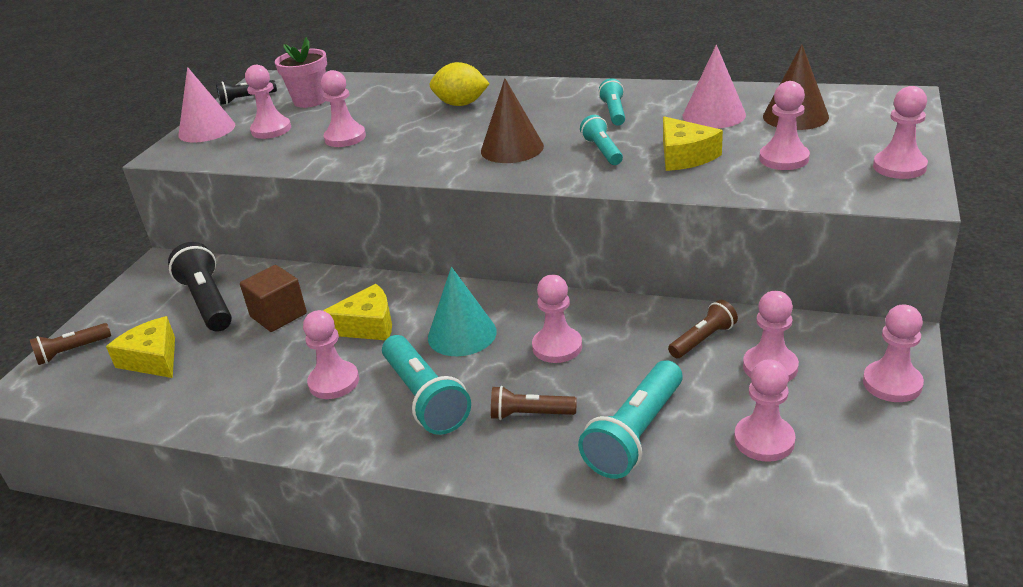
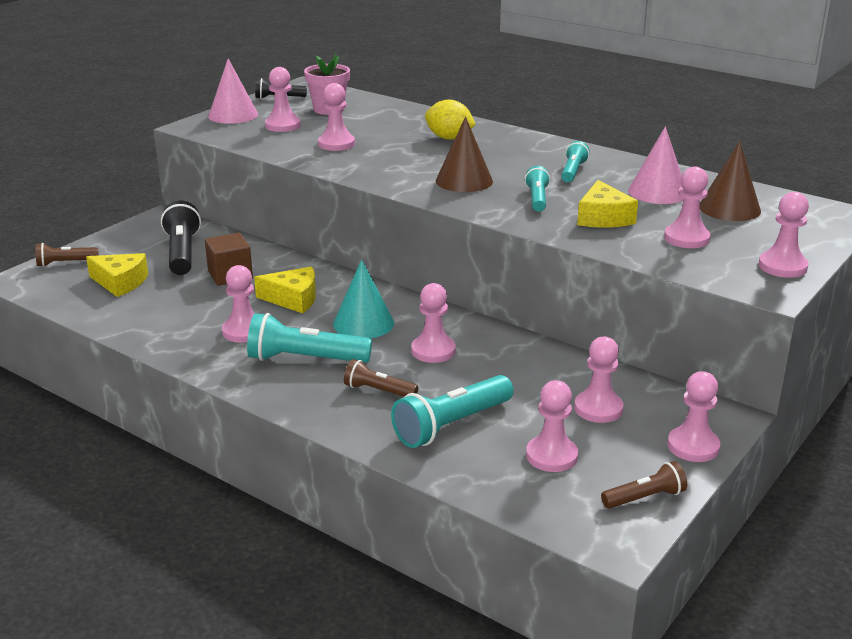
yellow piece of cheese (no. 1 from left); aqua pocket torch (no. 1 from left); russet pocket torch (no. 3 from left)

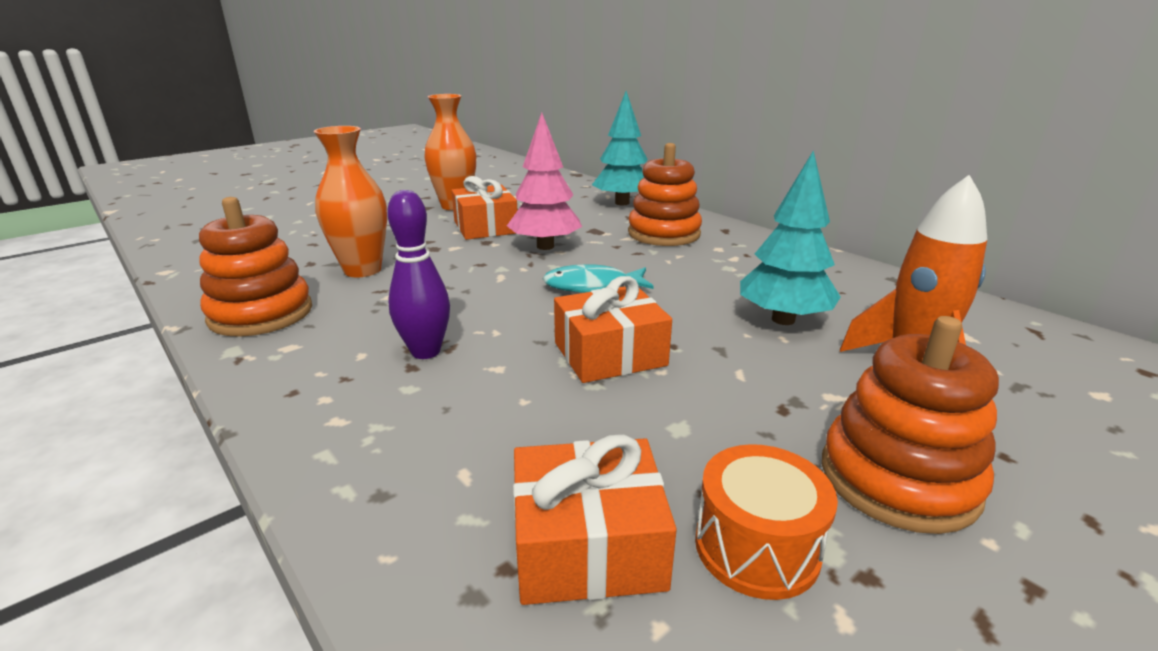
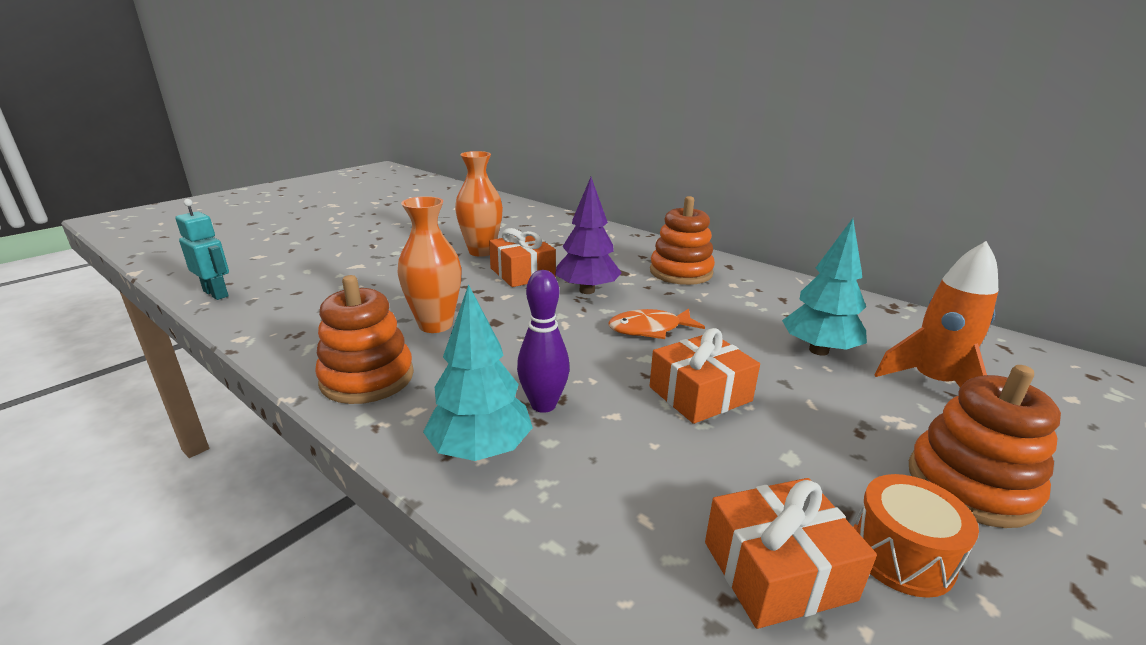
violet tree; bright orange toy fish; aqua tree (no. 1 from left); aqua toy robot

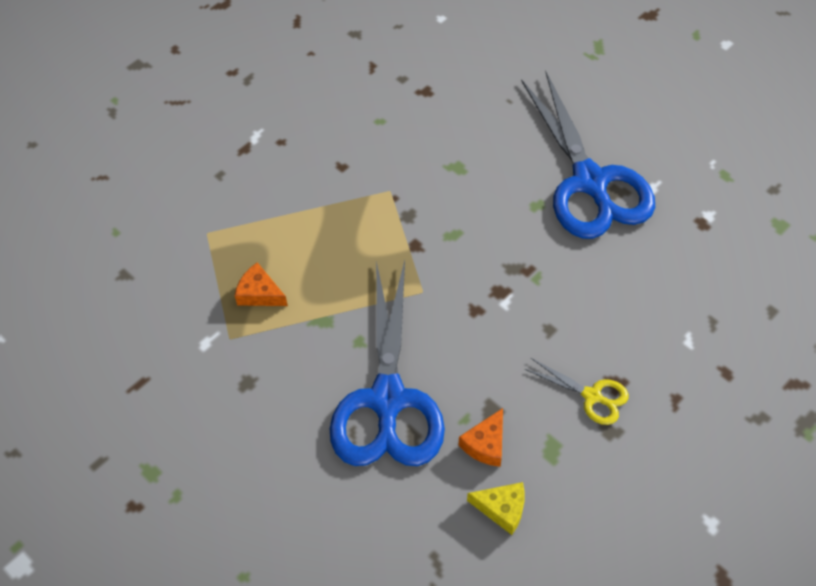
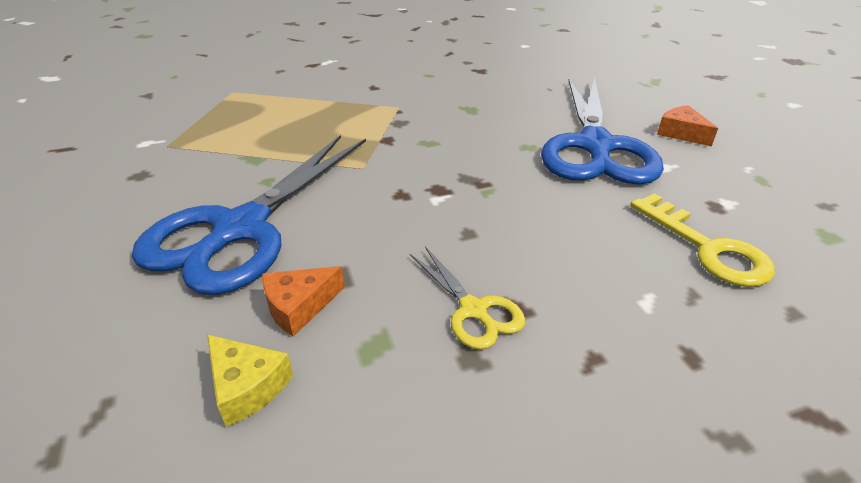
bright orange piece of cheese (no. 2 from left); yellow door key

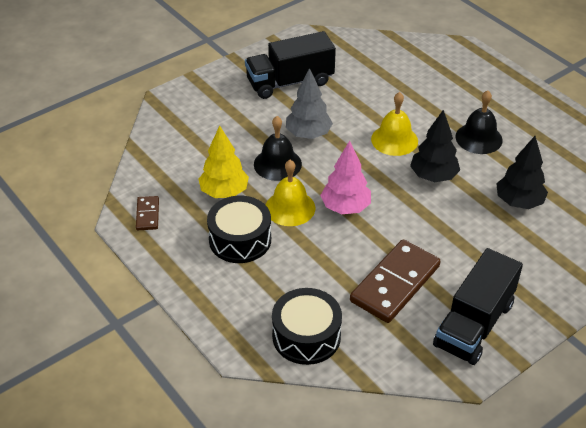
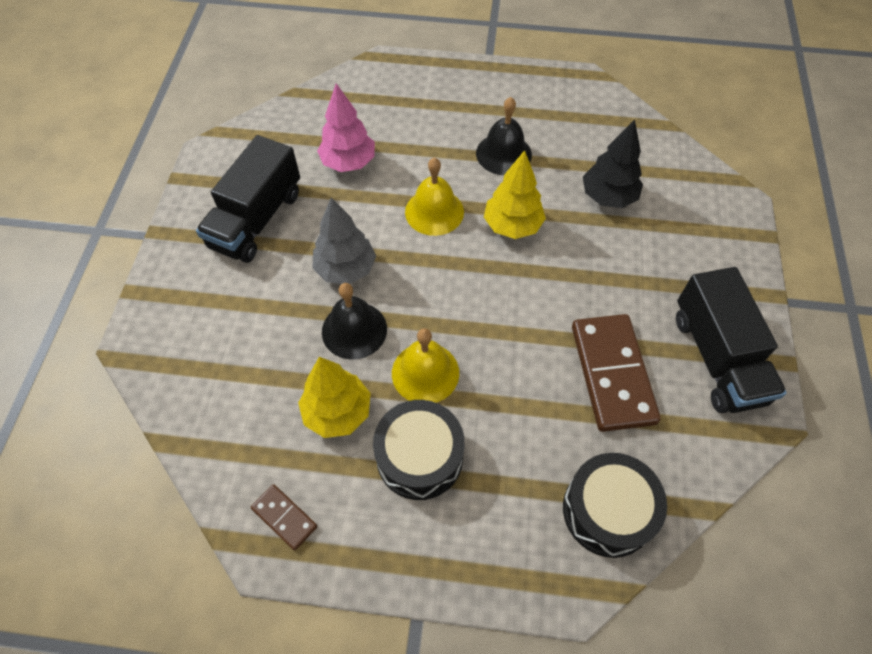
rose-pink tree; yellow tree (no. 2 from left)

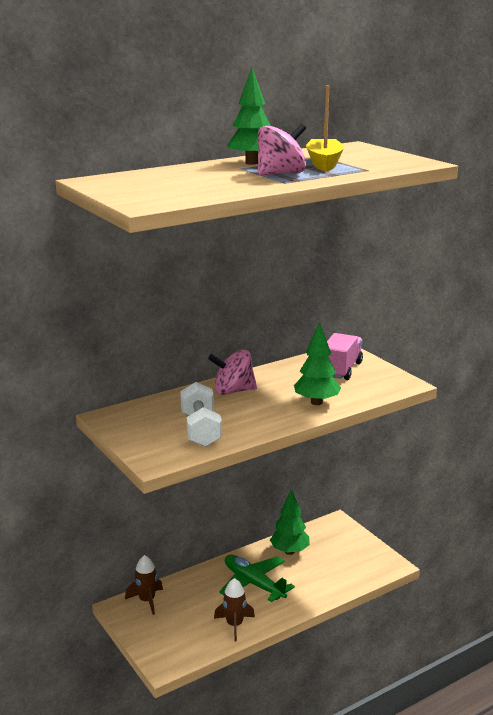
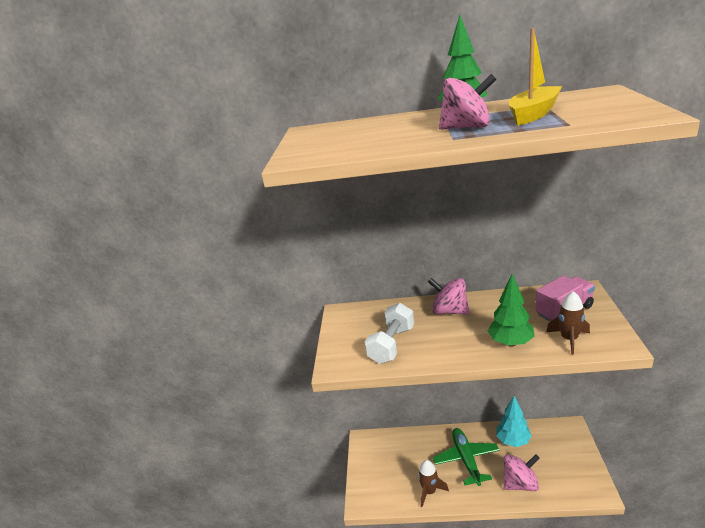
russet rocket (no. 2 from left); aqua tree; rose-pink whirligig (no. 3 from left)

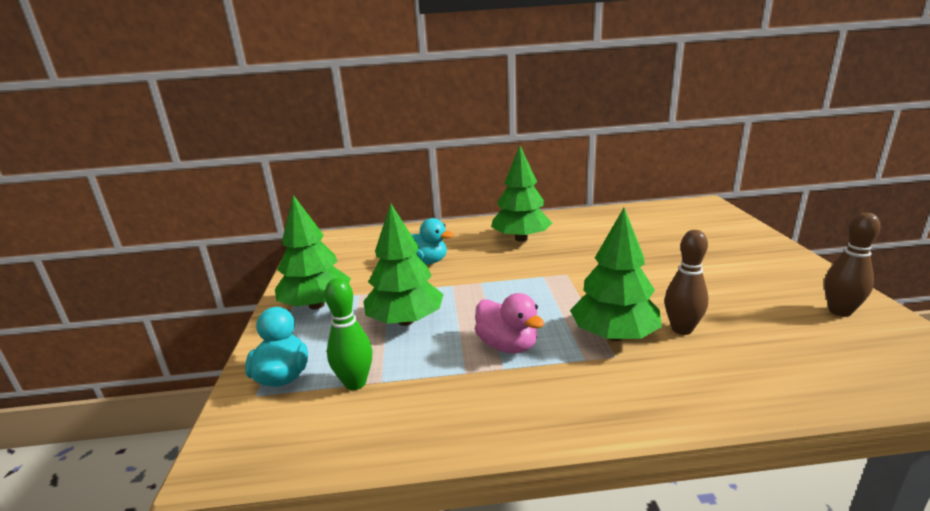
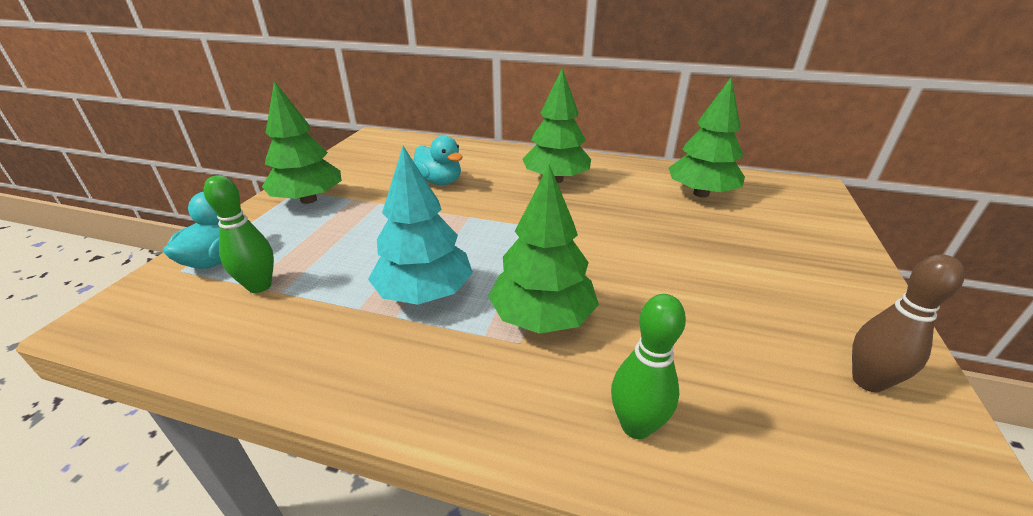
emerald tree (no. 4 from left); aqua tree; russet skittle (no. 1 from left in the first image); emerald skittle (no. 2 from left)

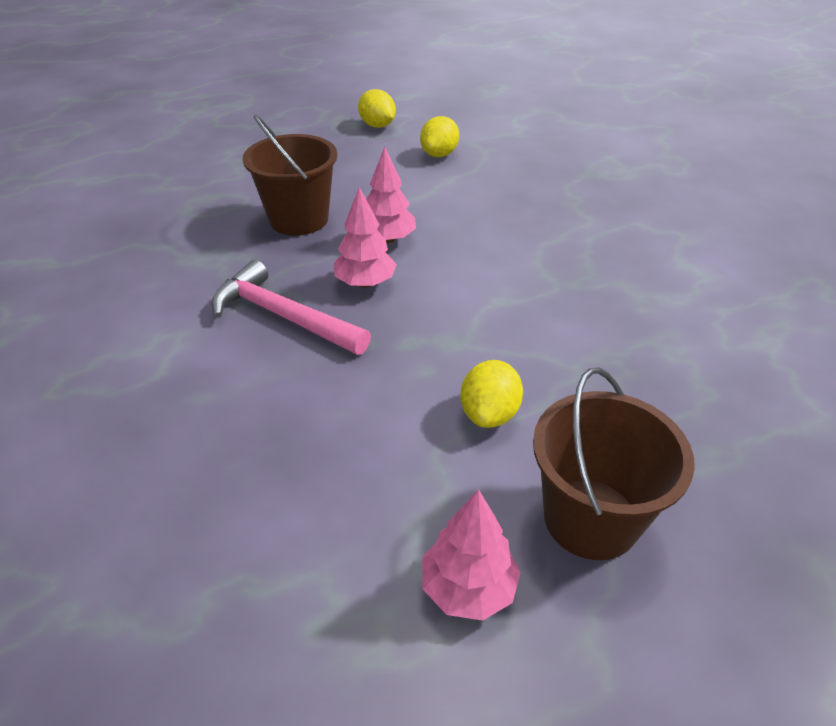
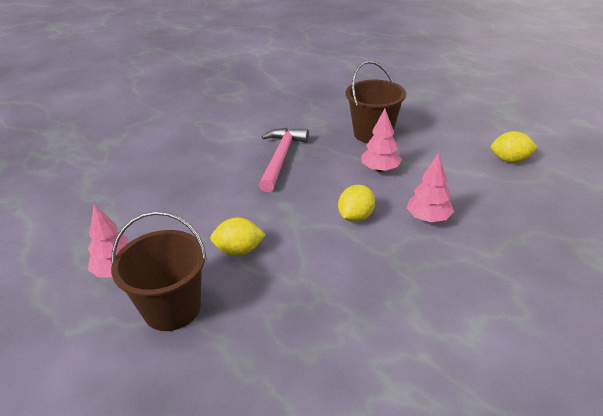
rose-pink tree (no. 3 from left); yellow lemon (no. 2 from left)

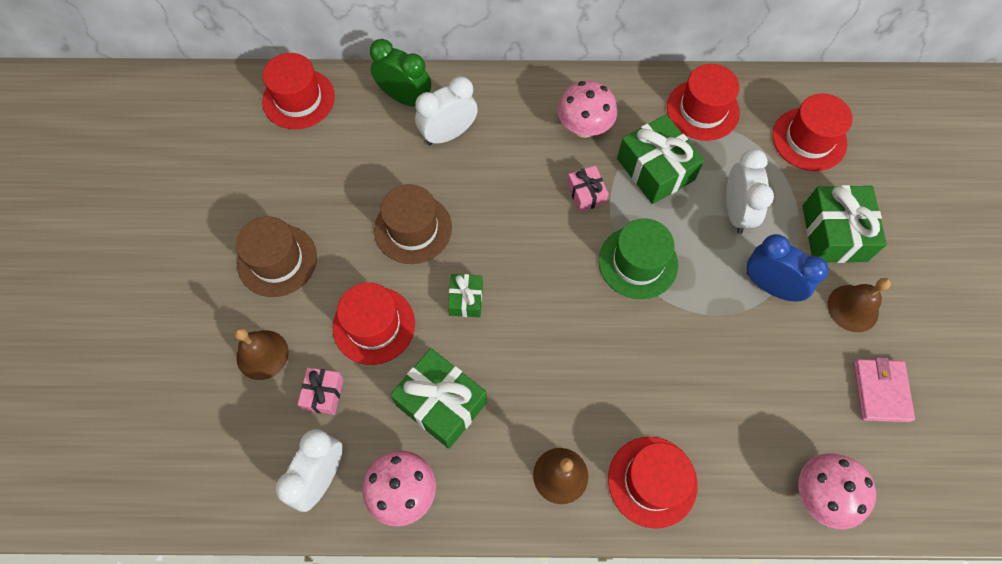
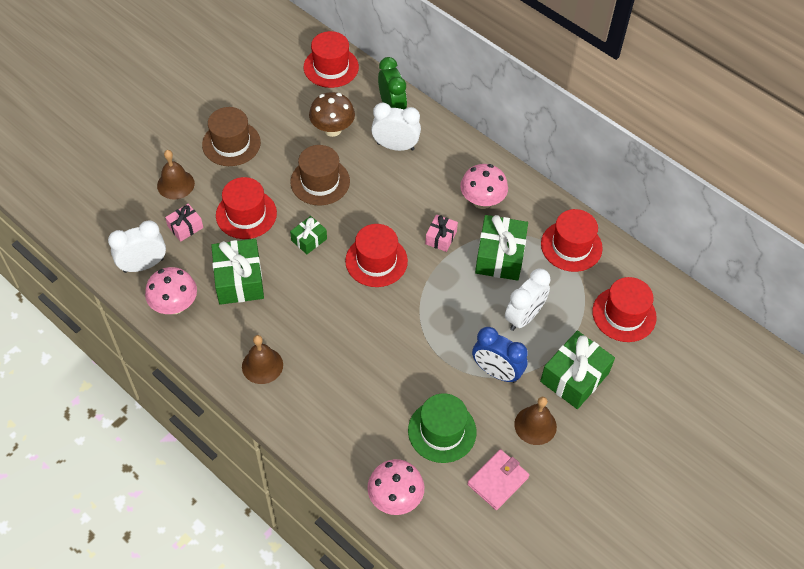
emerald tall hat; red tall hat (no. 3 from left); royal blue alarm clock; russet mushroom

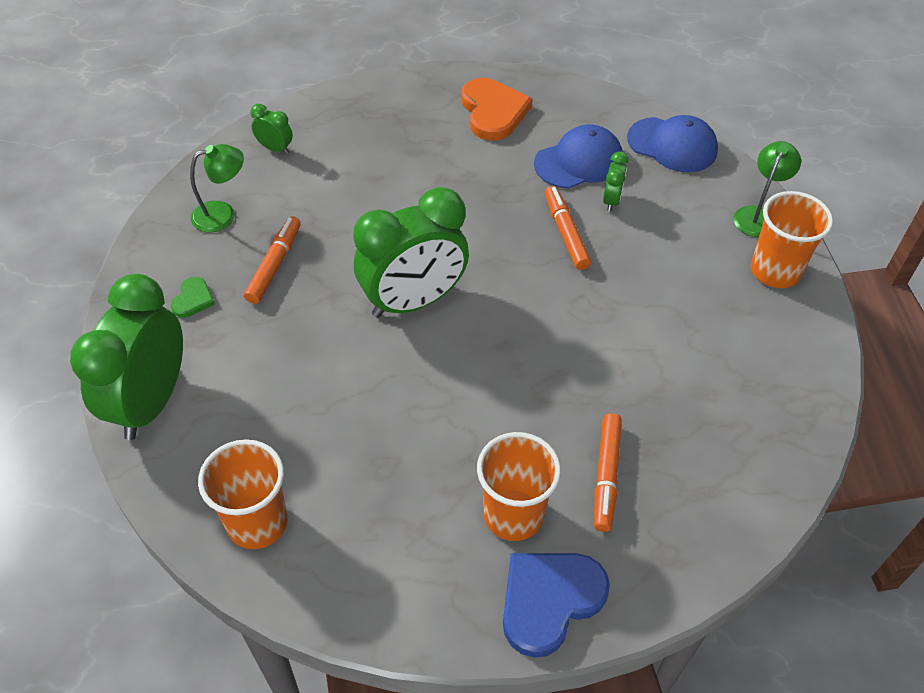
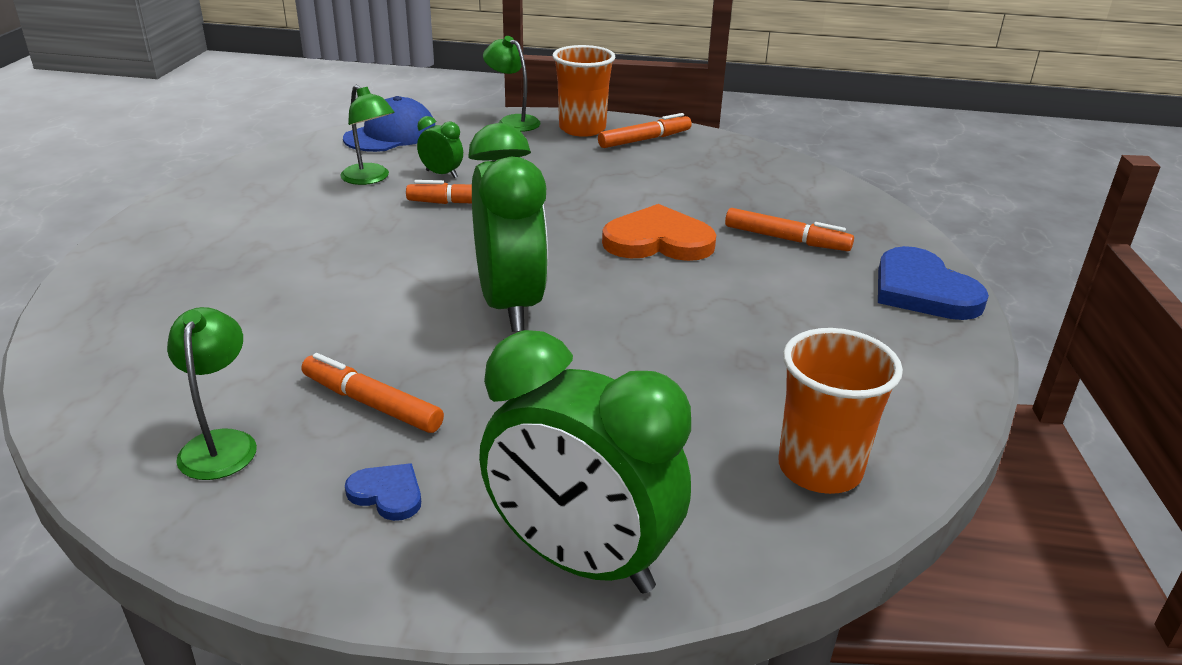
royal blue heart (no. 1 from left); emerald alarm clock (no. 2 from left in the first image); bright orange heart; bright orange beaker (no. 2 from left in the first image); emerald lamp (no. 2 from left); bright orange marker (no. 3 from left)

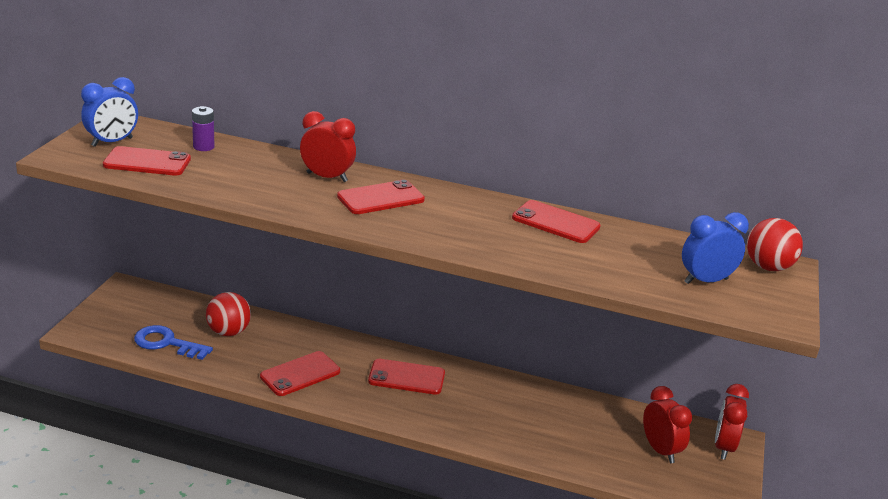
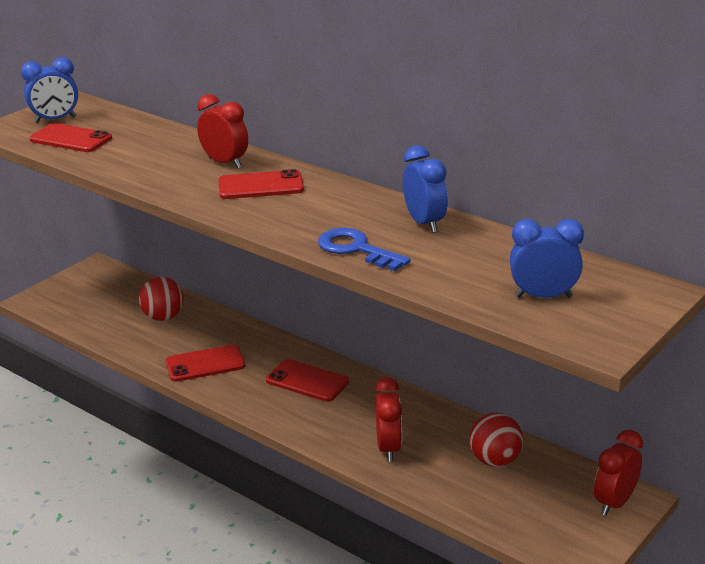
royal blue door key; violet AA battery; royal blue alarm clock (no. 2 from left); red alarm clock (no. 2 from left); red sphere (no. 2 from left)

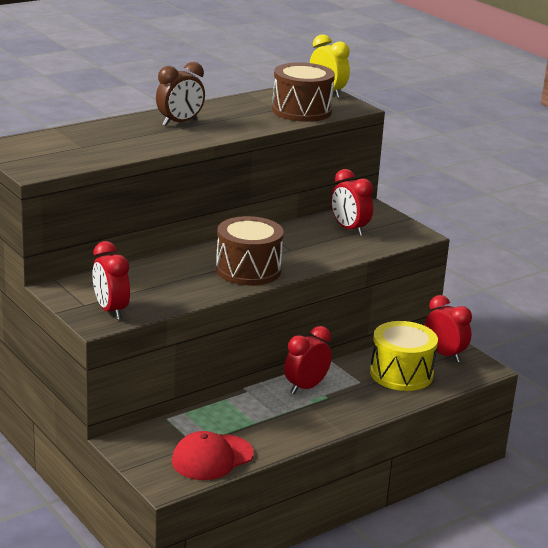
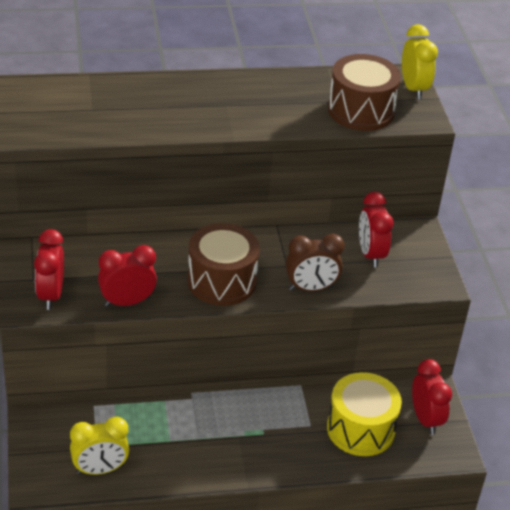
russet alarm clock; yellow alarm clock (no. 1 from left); red alarm clock (no. 2 from left)

